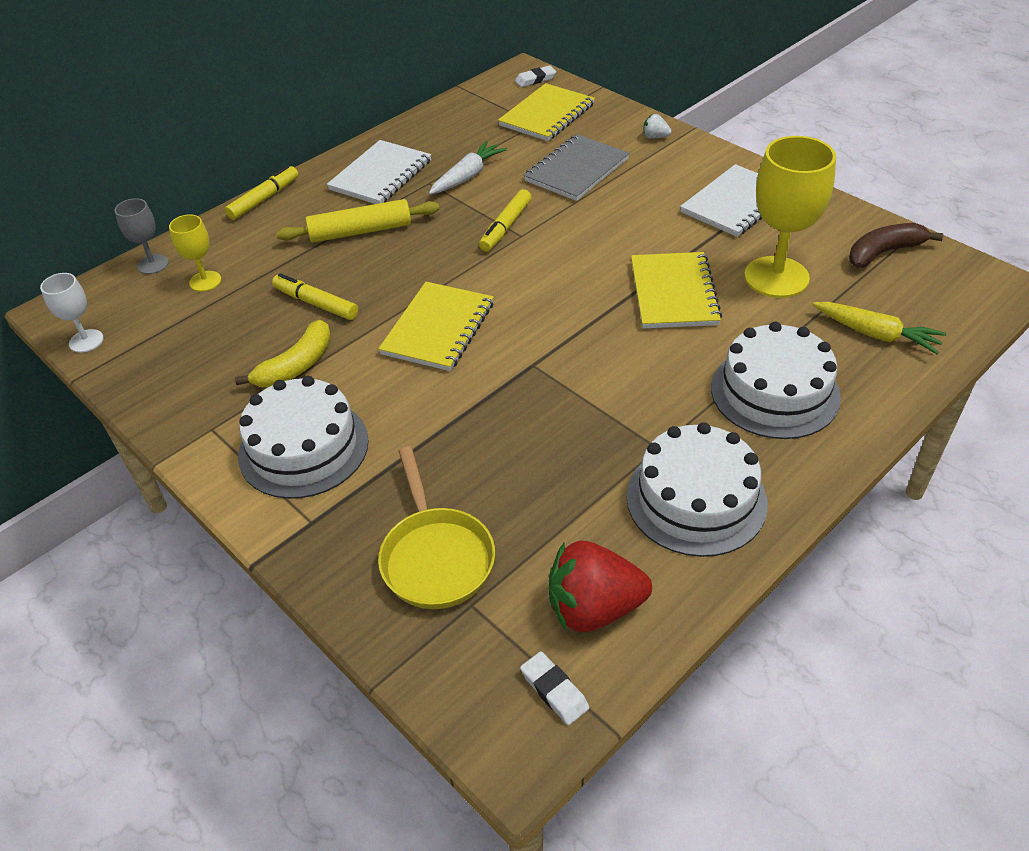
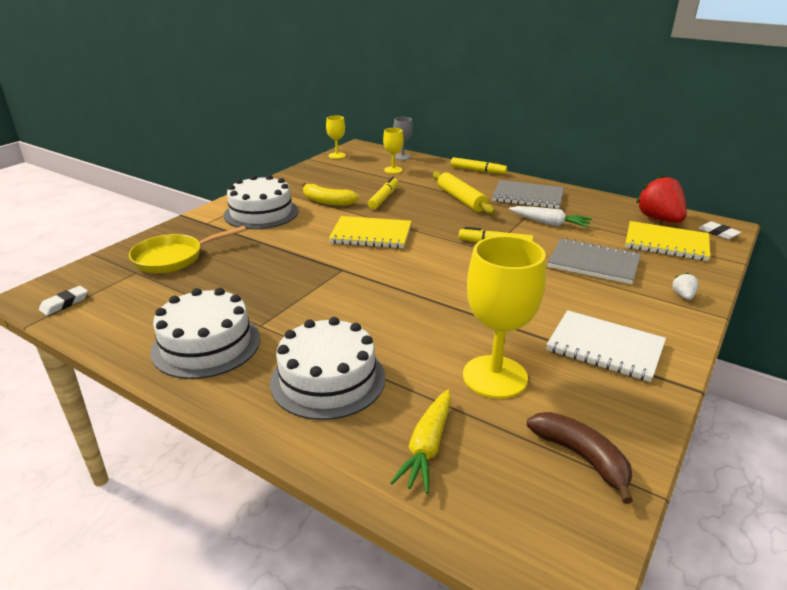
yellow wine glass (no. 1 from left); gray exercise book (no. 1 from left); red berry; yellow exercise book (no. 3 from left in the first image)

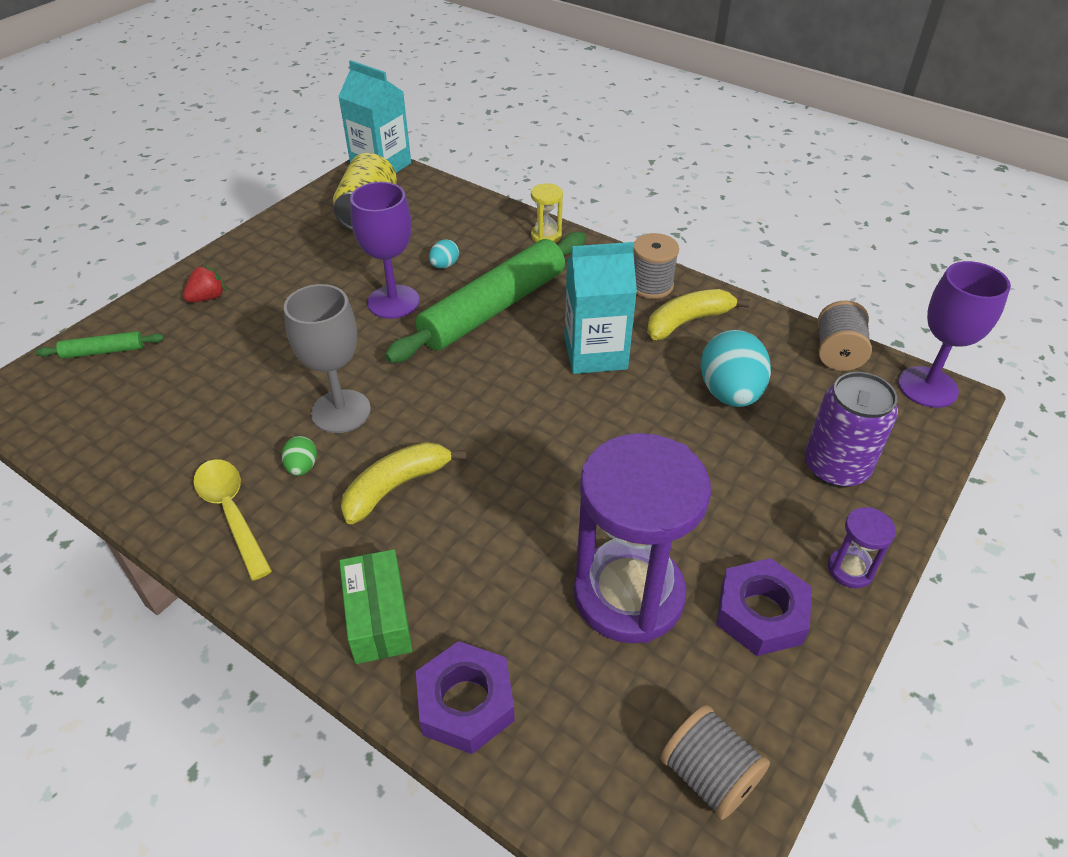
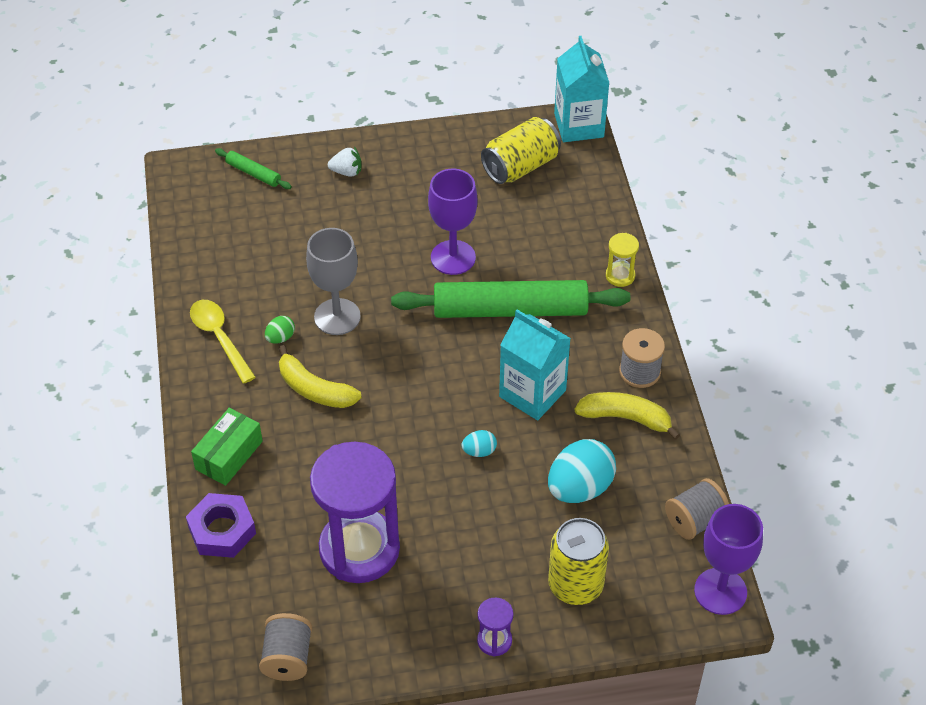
white berry; yellow tablespoon; yellow banana fruit (no. 1 from left); aqua egg shape (no. 1 from left); violet hex nut (no. 2 from left in the first image); yellow soda can (no. 2 from left)

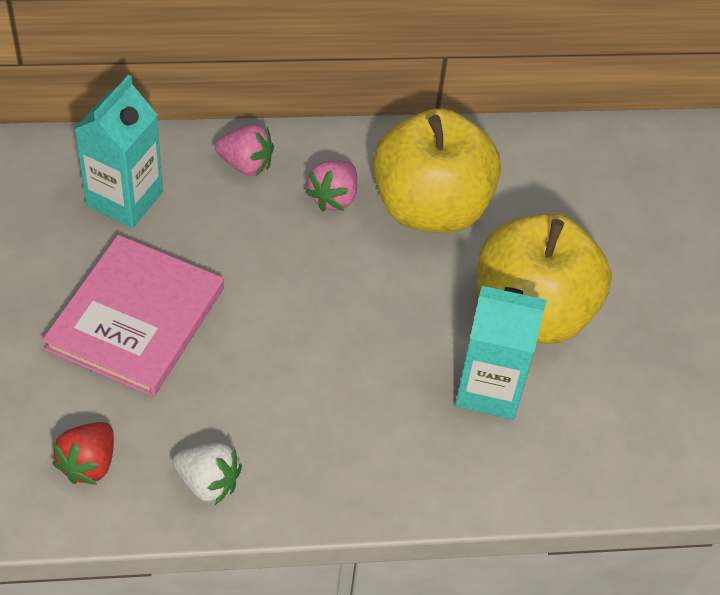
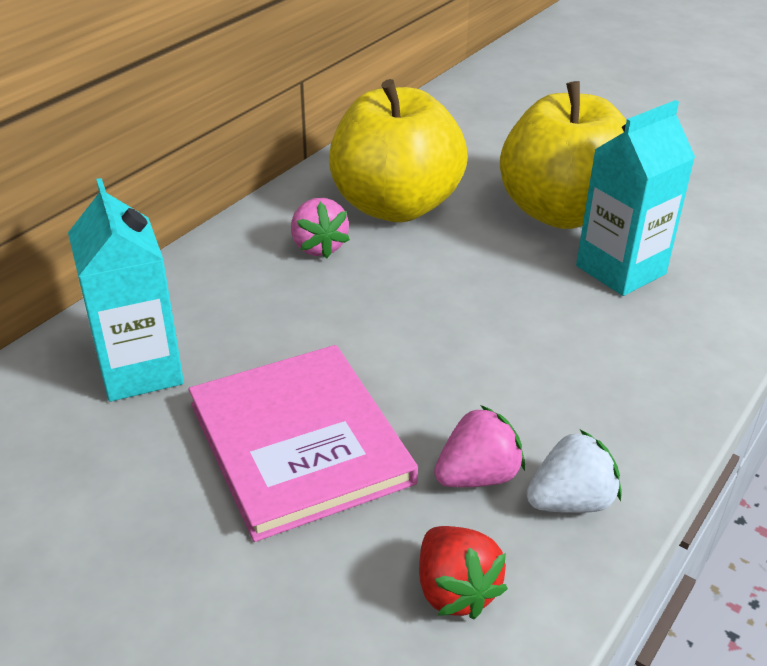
rose-pink berry (no. 2 from left)

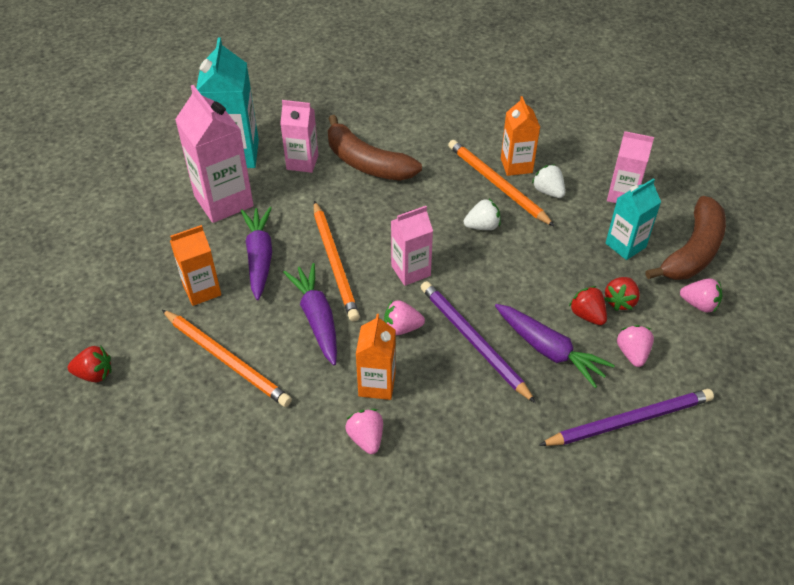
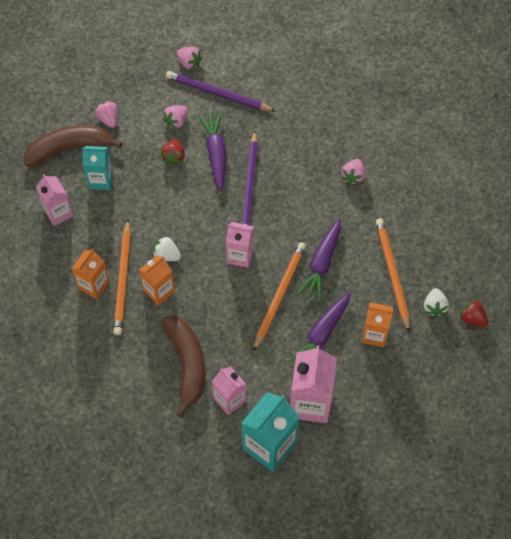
bright orange juice carton (no. 2 from left); rose-pink berry (no. 3 from left); white berry (no. 2 from left); red berry (no. 3 from left in the first image)

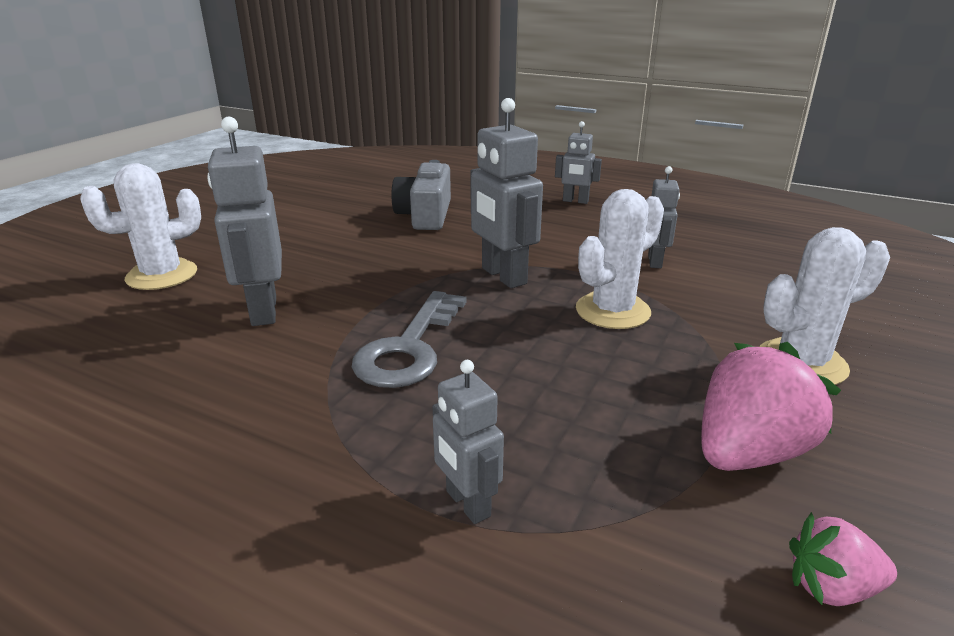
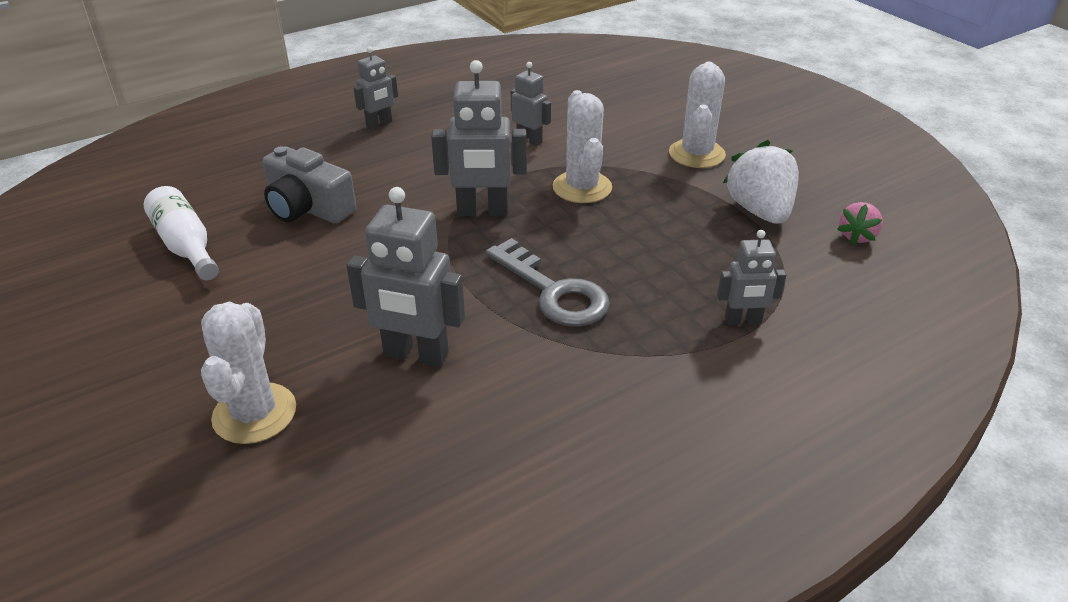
white berry; white bottle

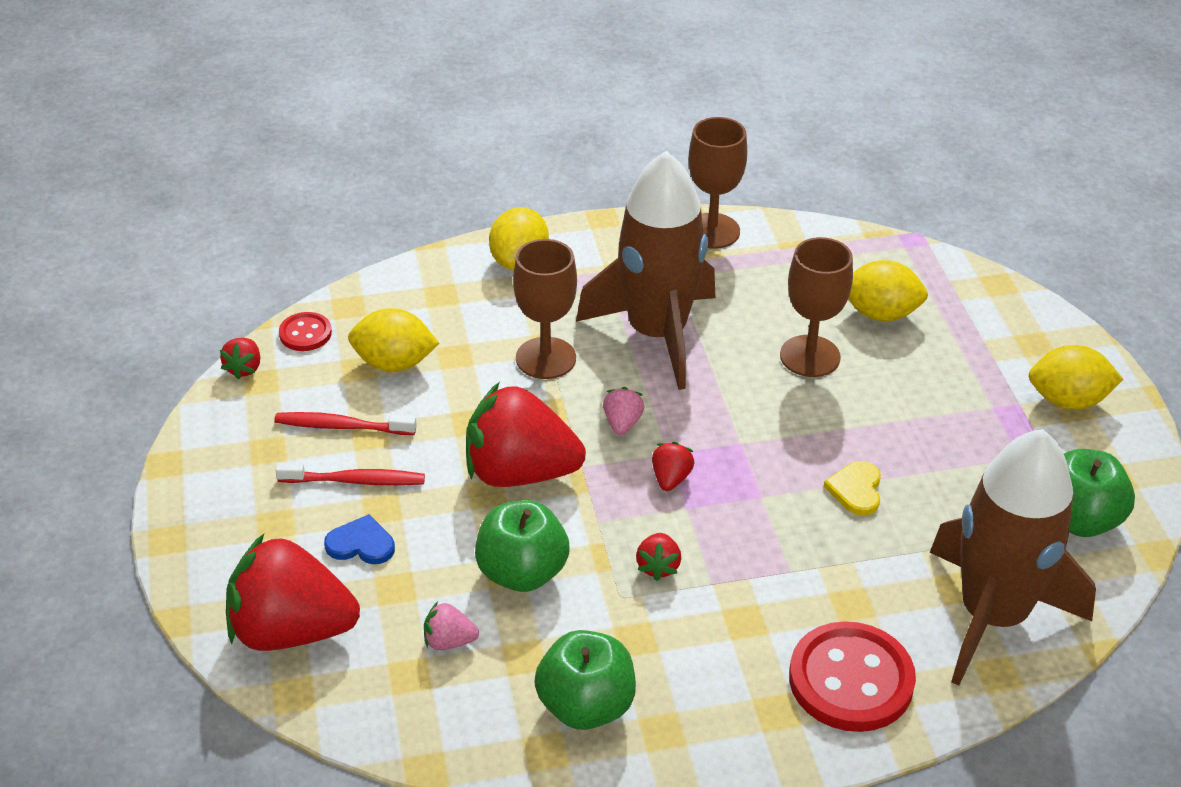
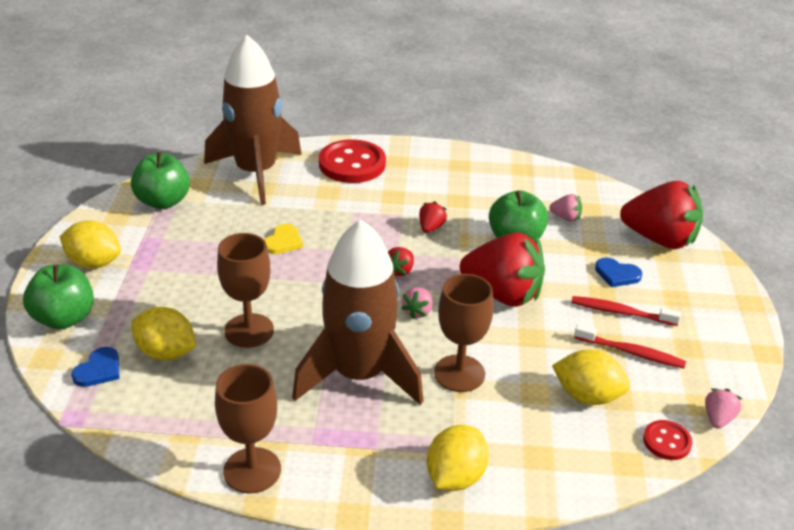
rose-pink berry (no. 3 from left); emerald apple (no. 1 from left); royal blue heart (no. 1 from left)

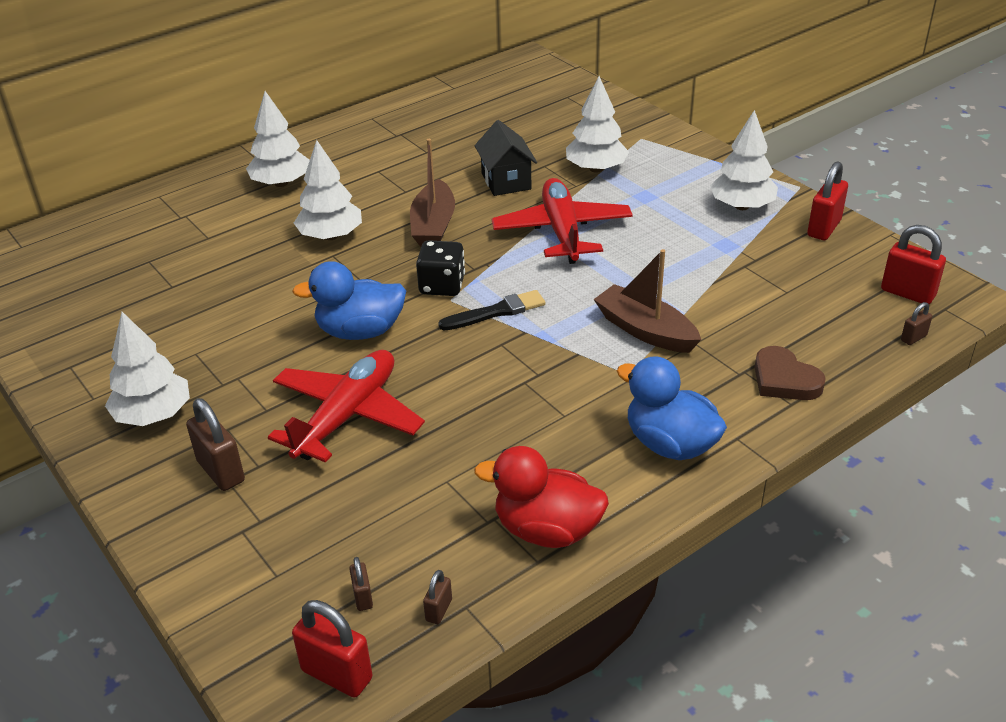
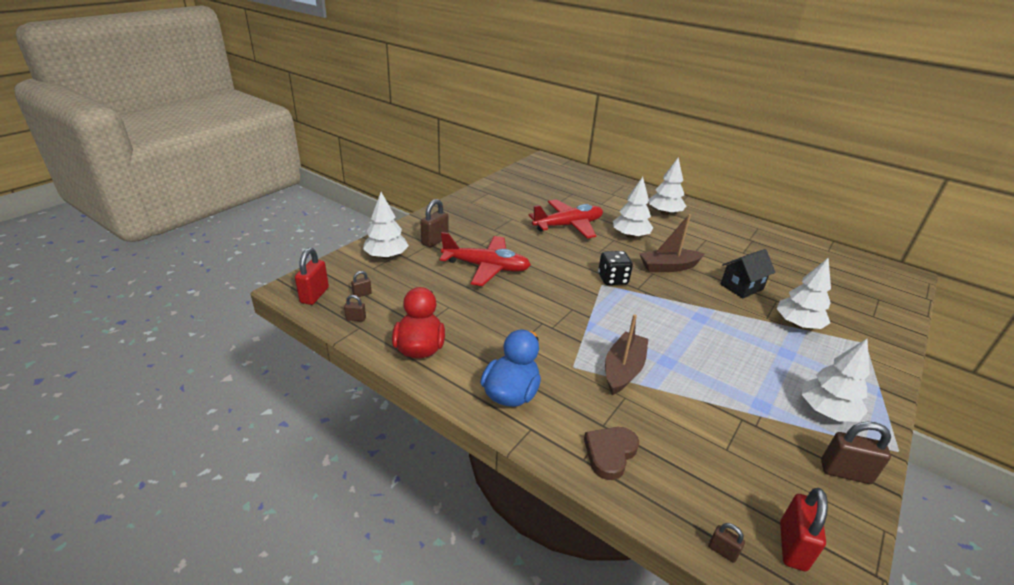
white tree (no. 1 from left); royal blue duck (no. 1 from left in the first image); jet-black paintbrush; red plane (no. 2 from left); russet padlock (no. 5 from left)

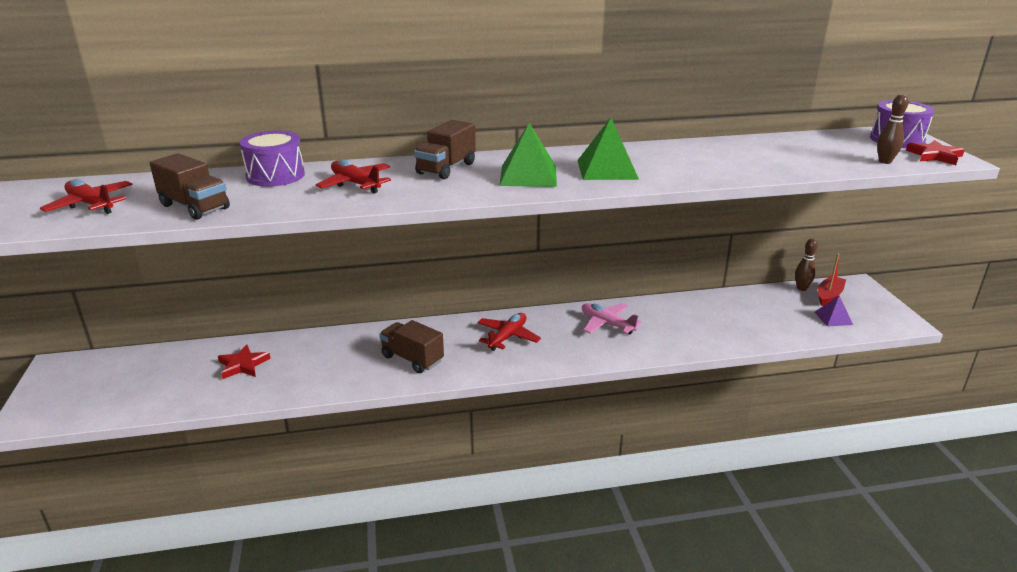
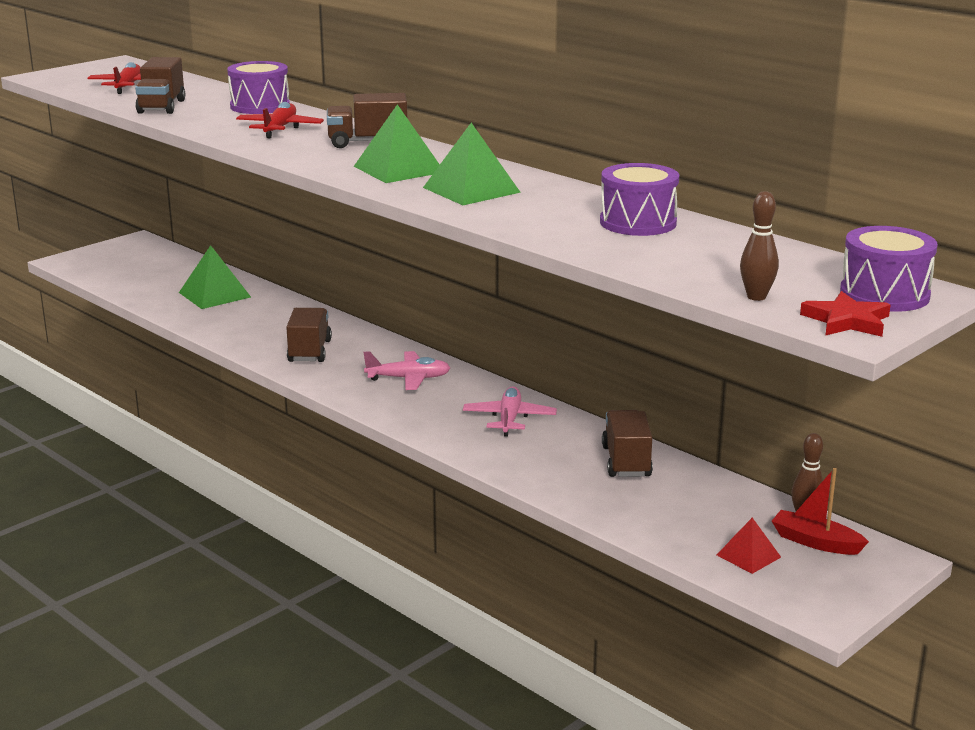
emerald pyramid shape (no. 1 from left); rose-pink plane (no. 1 from left); red pyramid shape; red sailboat; violet snare drum (no. 2 from left); russet lorry (no. 4 from left)

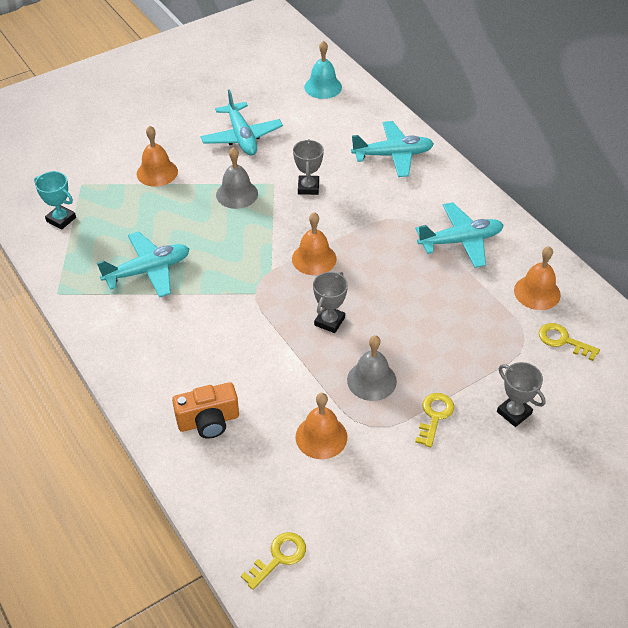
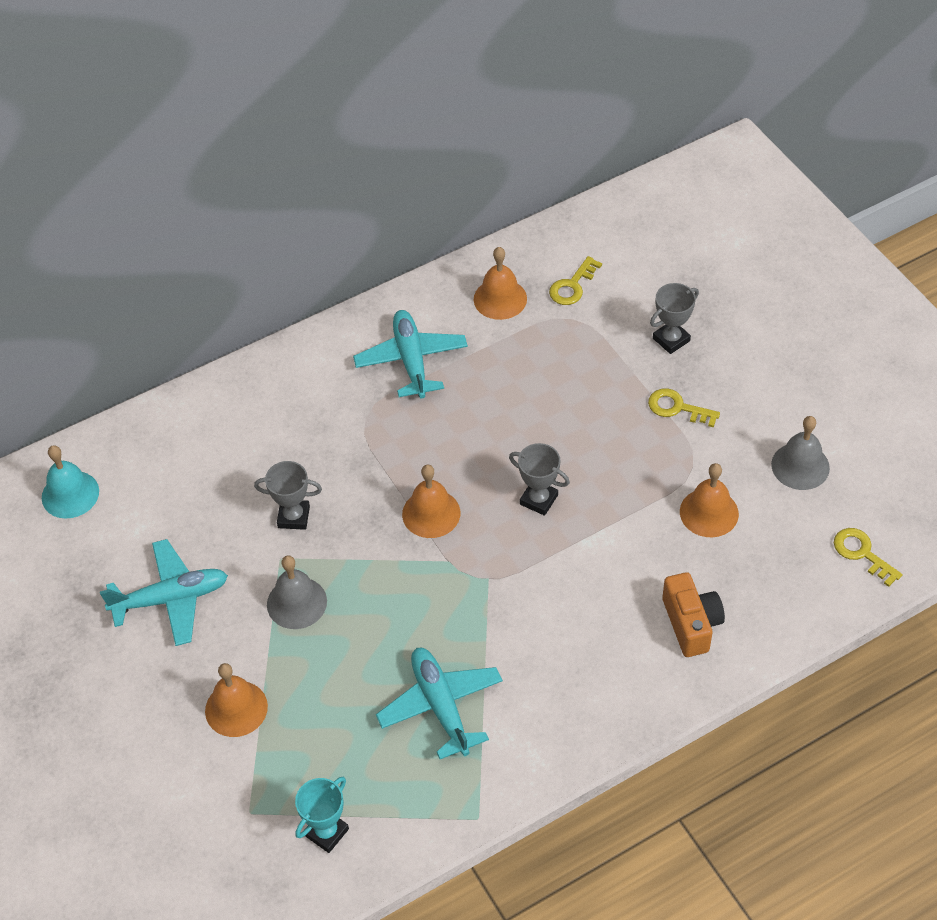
gray bell (no. 2 from left); aqua plane (no. 3 from left in the first image)

